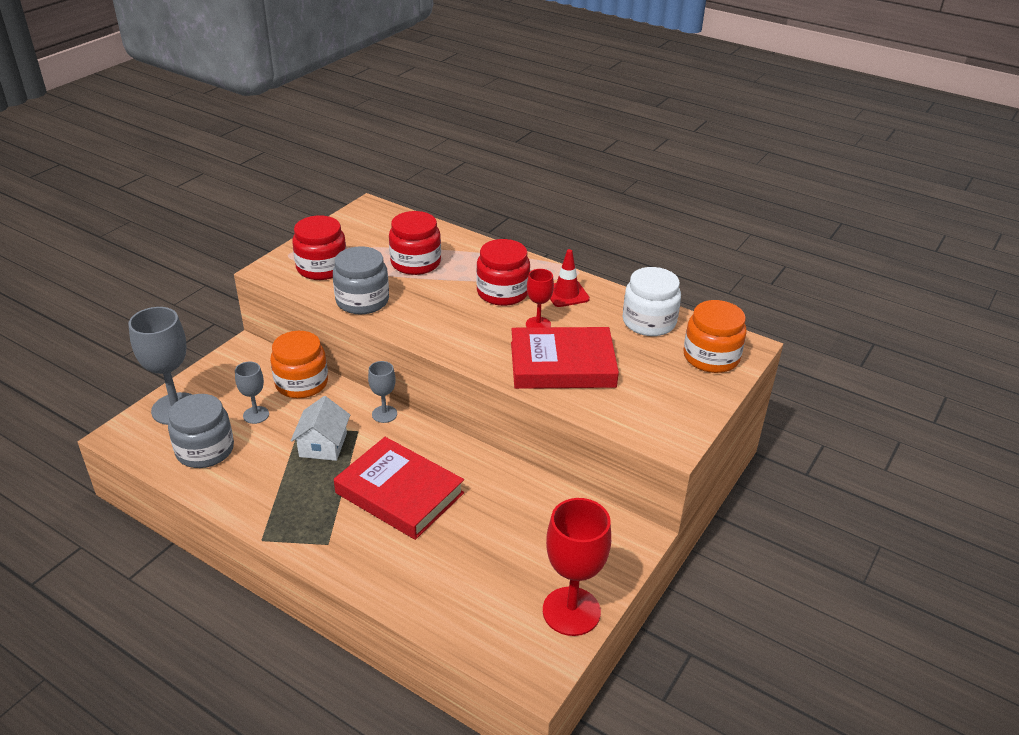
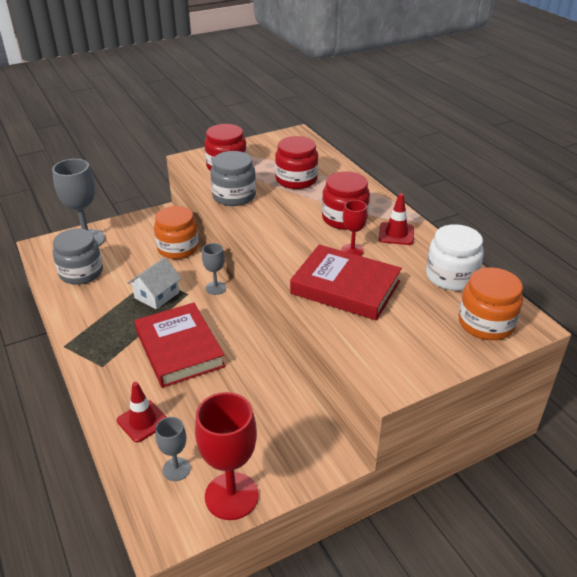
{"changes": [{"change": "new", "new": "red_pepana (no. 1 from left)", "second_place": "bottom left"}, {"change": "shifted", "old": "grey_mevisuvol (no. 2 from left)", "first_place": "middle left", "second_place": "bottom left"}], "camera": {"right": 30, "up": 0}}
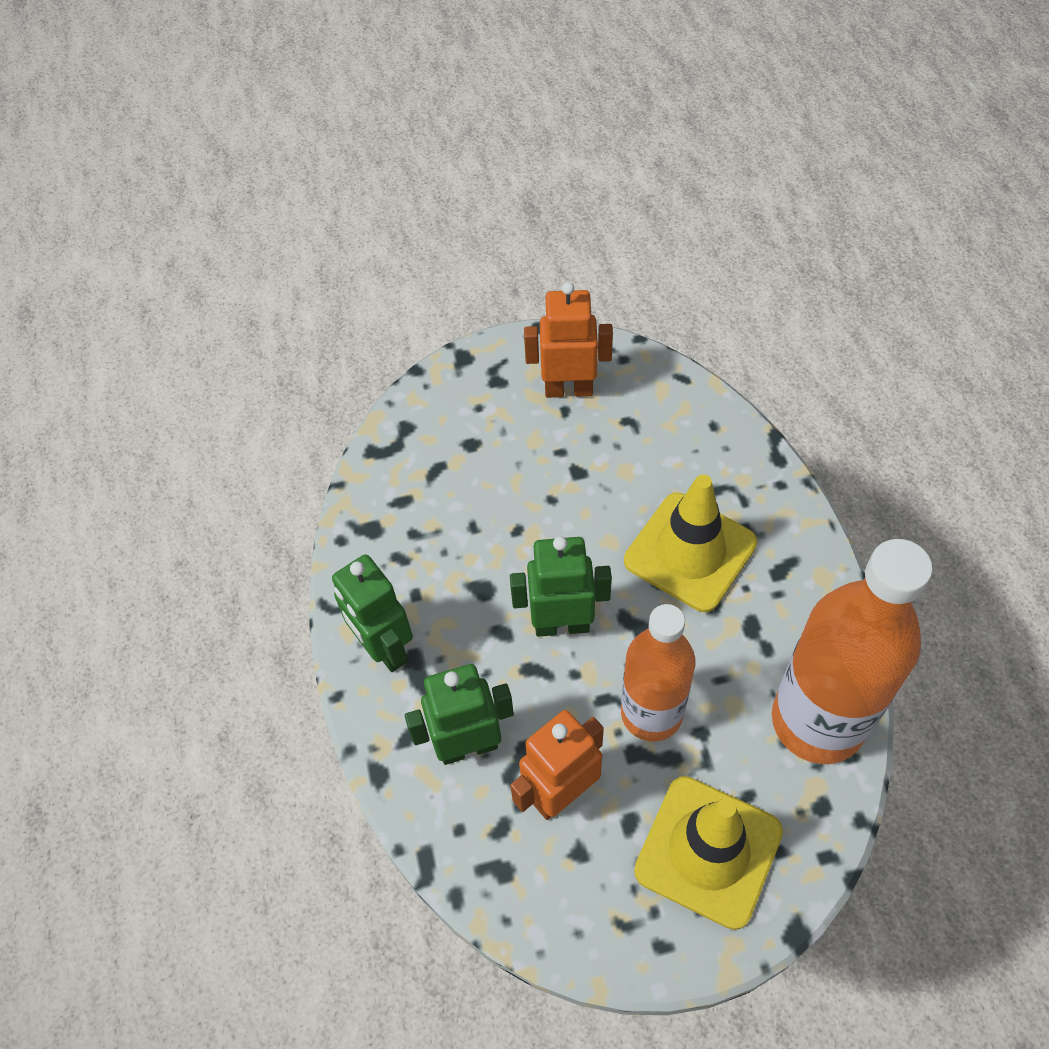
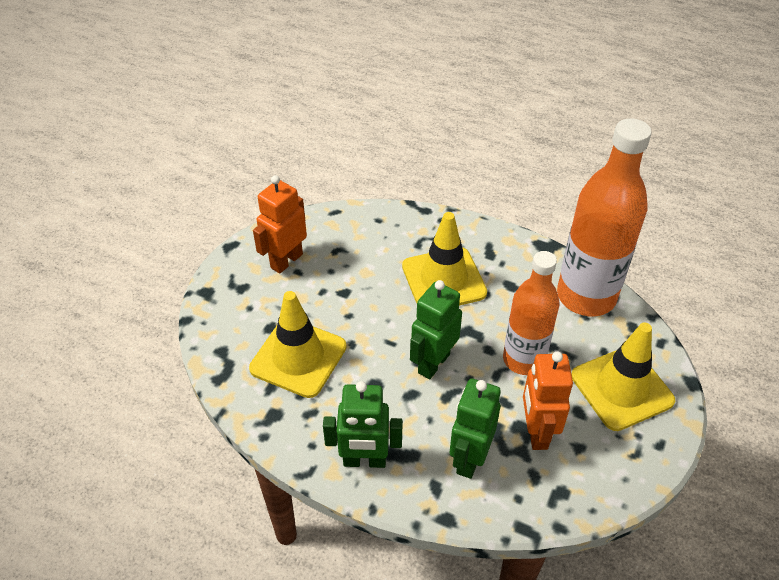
{"changes": [{"change": "new", "new": "yellow_pepana (no. 1 from left)", "second_place": "centre"}], "camera": {"right": -55, "up": -10}}
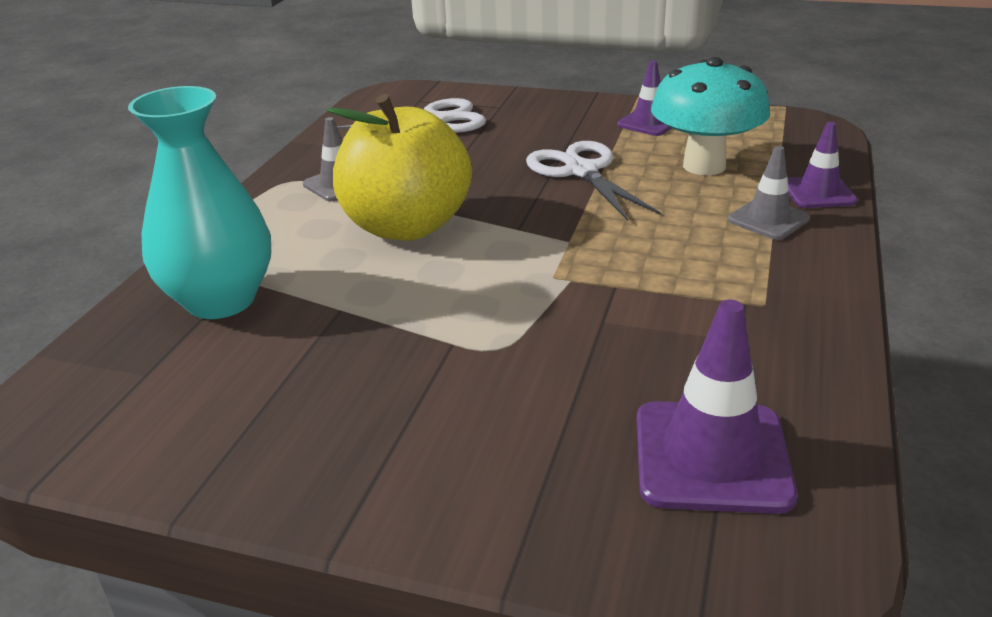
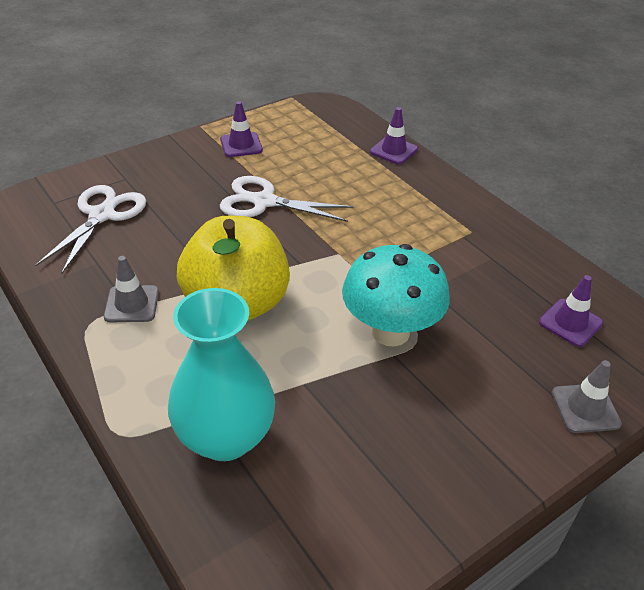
{"changes": [{"change": "shifted", "old": "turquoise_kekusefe", "first_place": "top right", "second_place": "centre"}, {"change": "shifted", "old": "grey_pepana (no. 2 from left)", "first_place": "top right", "second_place": "bottom right"}, {"change": "scaled", "old": "purple_pepana (no. 2 from left in the first image)", "first_place": "middle right", "second_place": "middle right", "factor": 0.62}], "camera": {"right": -55, "up": 10}}
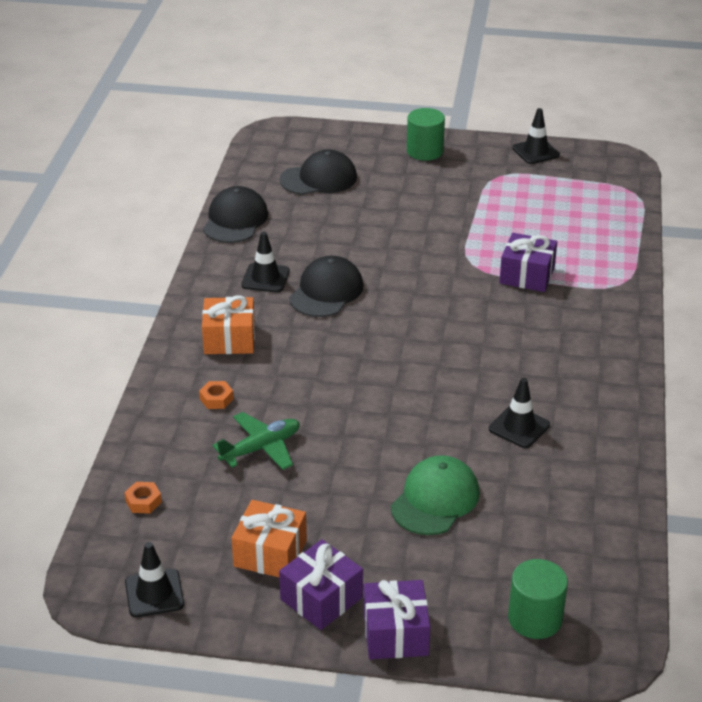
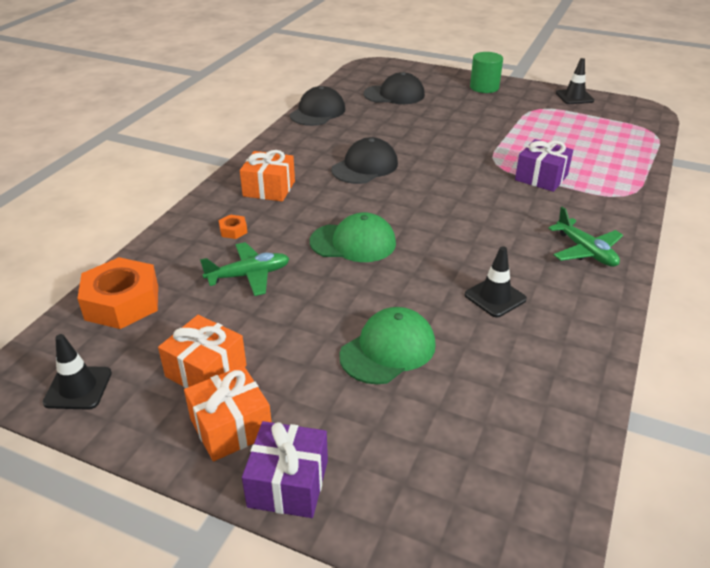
{"changes": [{"change": "gone", "old": "black_pepana (no. 2 from left)", "first_place": "centre"}, {"change": "gone", "old": "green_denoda (no. 2 from left)", "first_place": "bottom right"}, {"change": "new", "new": "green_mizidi (no. 1 from left)", "second_place": "centre"}, {"change": "new", "new": "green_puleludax (no. 2 from left)", "second_place": "middle right"}, {"change": "repainted", "old": "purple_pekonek (no. 1 from left)", "new": "orange_pekonek (no. 2 from left)", "first_place": "bottom centre", "second_place": "bottom left"}, {"change": "scaled", "old": "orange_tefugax (no. 1 from left)", "first_place": "bottom left", "second_place": "middle left", "factor": 2.36}], "camera": {"right": 15, "up": 0}}
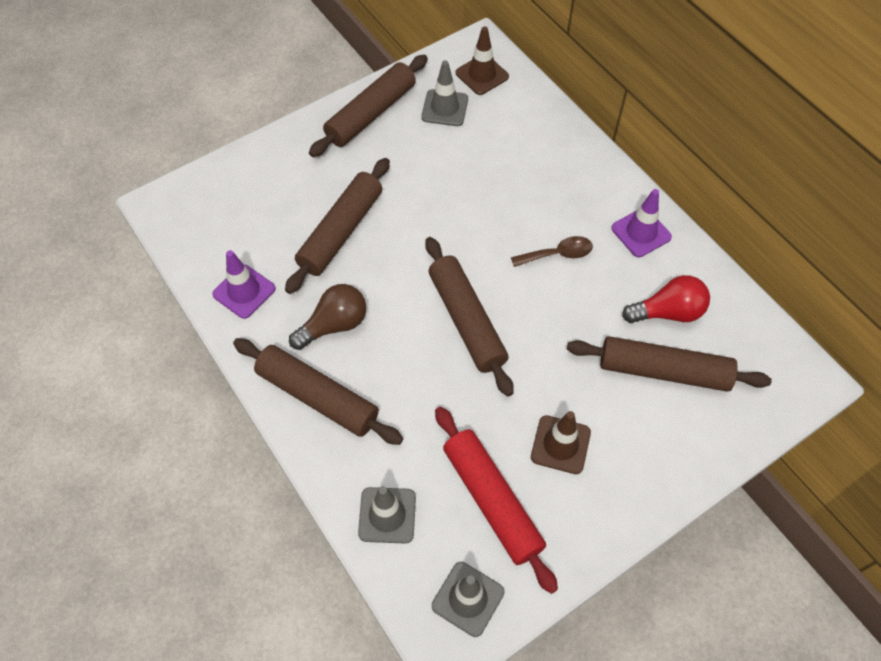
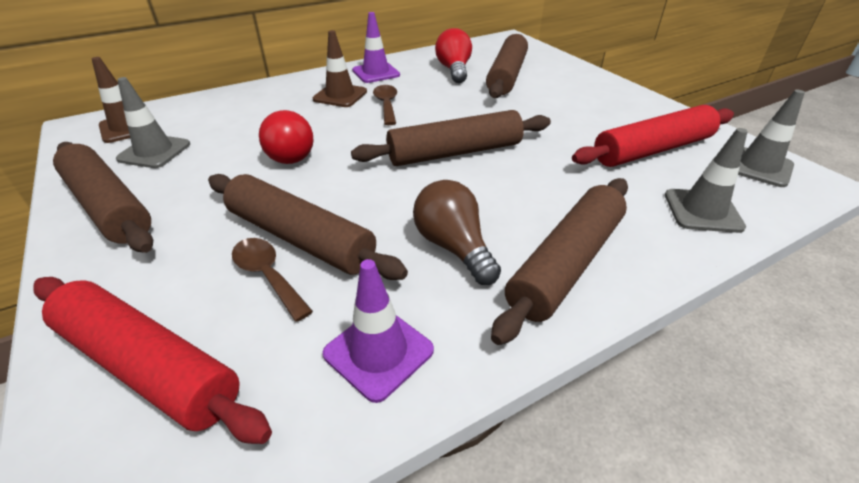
{"changes": [{"change": "new", "new": "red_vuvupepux (no. 1 from left)", "second_place": "bottom left"}, {"change": "new", "new": "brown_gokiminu (no. 1 from left)", "second_place": "middle left"}, {"change": "new", "new": "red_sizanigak (no. 1 from left)", "second_place": "top left"}, {"change": "shifted", "old": "brown_pepana (no. 2 from left)", "first_place": "bottom centre", "second_place": "top centre"}], "camera": {"right": -85, "up": -20}}
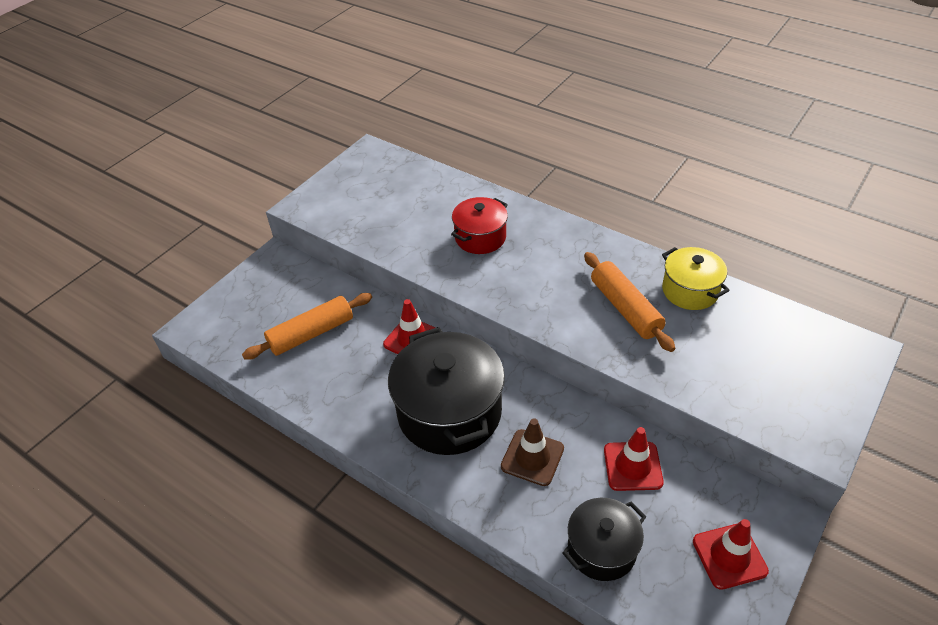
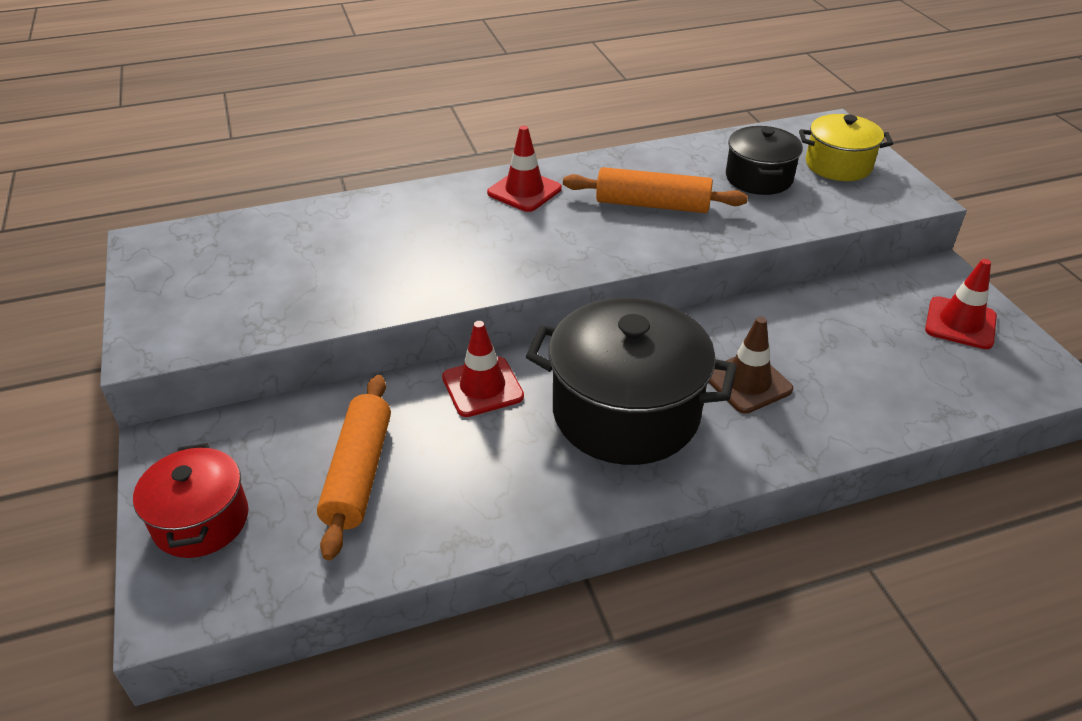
{"changes": [{"change": "shifted", "old": "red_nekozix", "first_place": "centre", "second_place": "bottom left"}, {"change": "shifted", "old": "black_nekozix (no. 2 from left)", "first_place": "bottom centre", "second_place": "top right"}, {"change": "shifted", "old": "red_pepana (no. 2 from left)", "first_place": "bottom right", "second_place": "top centre"}, {"change": "shifted", "old": "yellow_nekozix", "first_place": "middle right", "second_place": "top right"}], "camera": {"right": -55, "up": -5}}
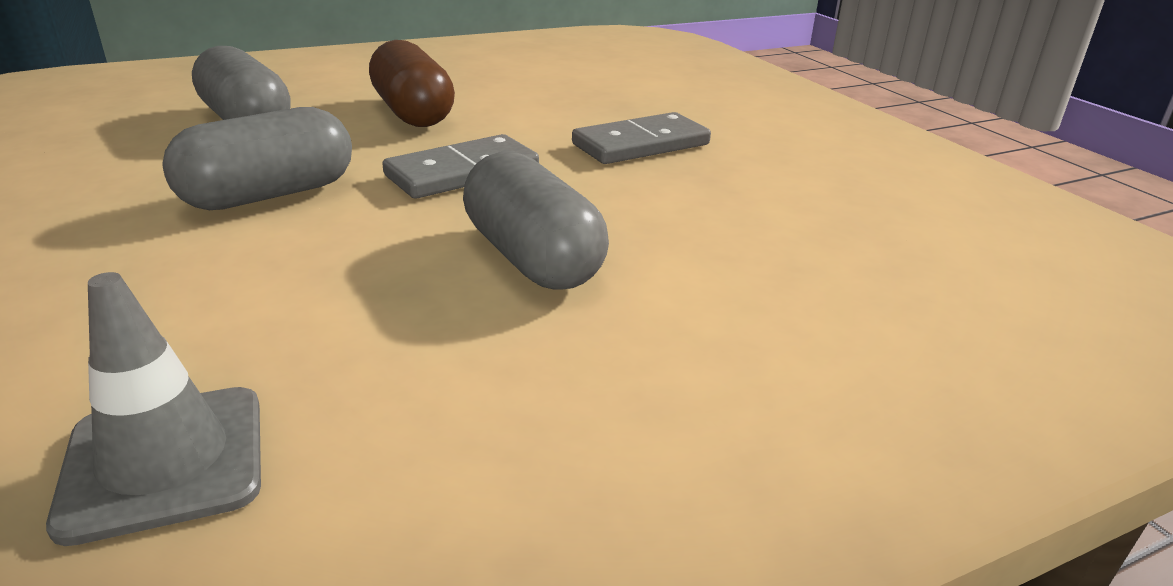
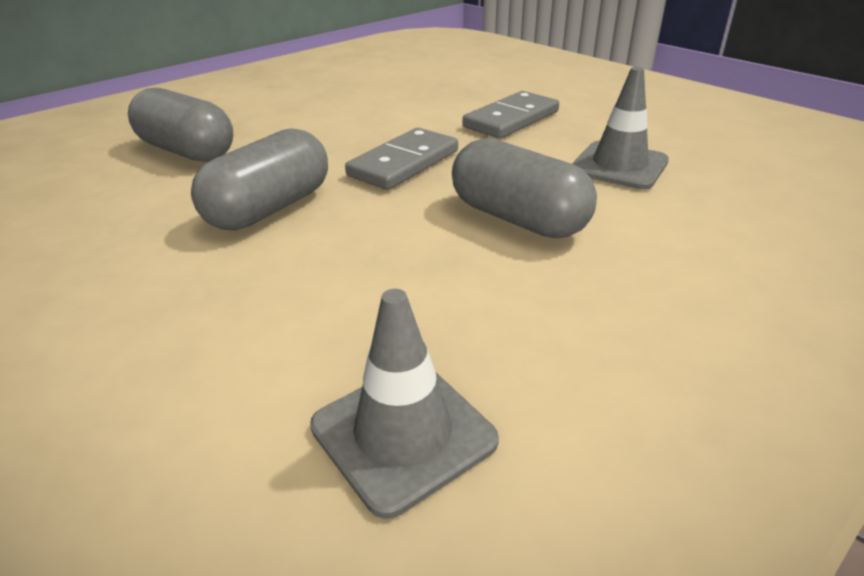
{"changes": [{"change": "gone", "old": "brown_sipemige", "first_place": "top centre"}, {"change": "new", "new": "grey_pepana (no. 2 from left)", "second_place": "top right"}], "camera": {"right": -15, "up": 5}}
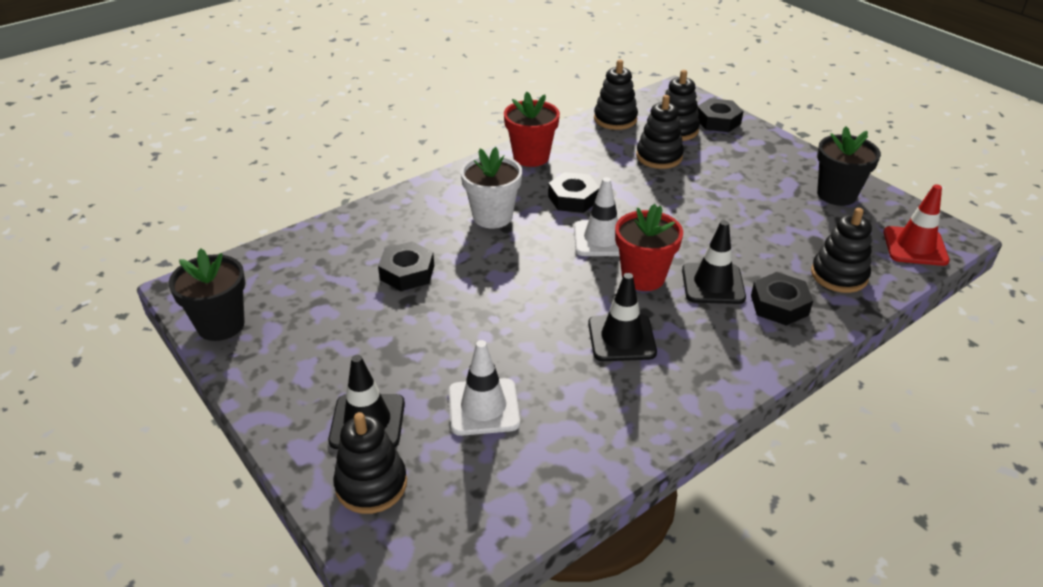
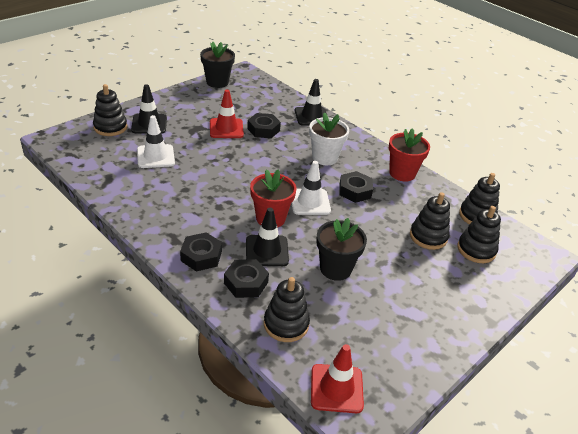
{"changes": [{"change": "new", "new": "red_pepana (no. 1 from left)", "second_place": "top centre"}, {"change": "shifted", "old": "black_pepana (no. 2 from left in the first image)", "new": "black_pepana (no. 3 from left)", "first_place": "centre", "second_place": "top centre"}, {"change": "shifted", "old": "black_tefugax (no. 3 from left in the first image)", "new": "black_tefugax (no. 1 from left)", "first_place": "top right", "second_place": "centre"}, {"change": "shifted", "old": "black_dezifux (no. 2 from left)", "first_place": "top right", "second_place": "centre"}], "camera": {"right": 80, "up": 0}}
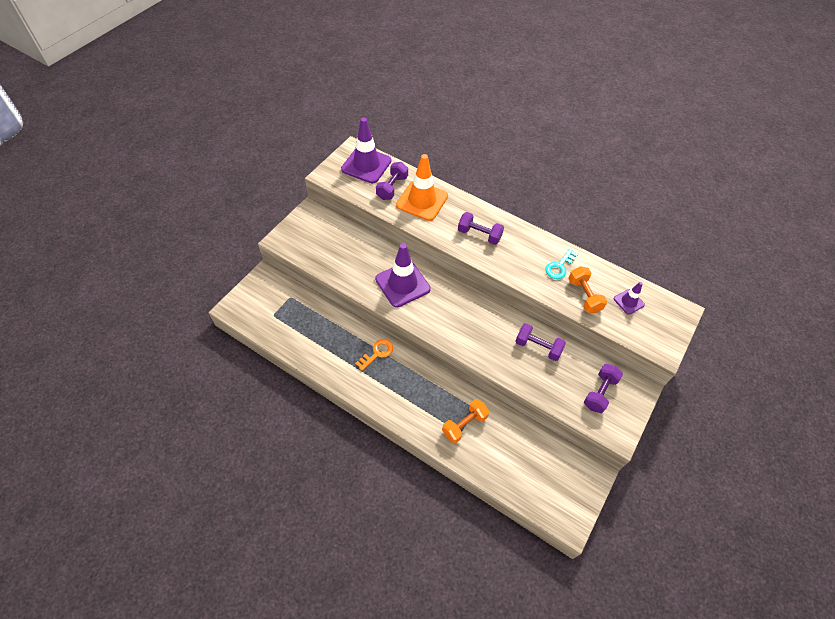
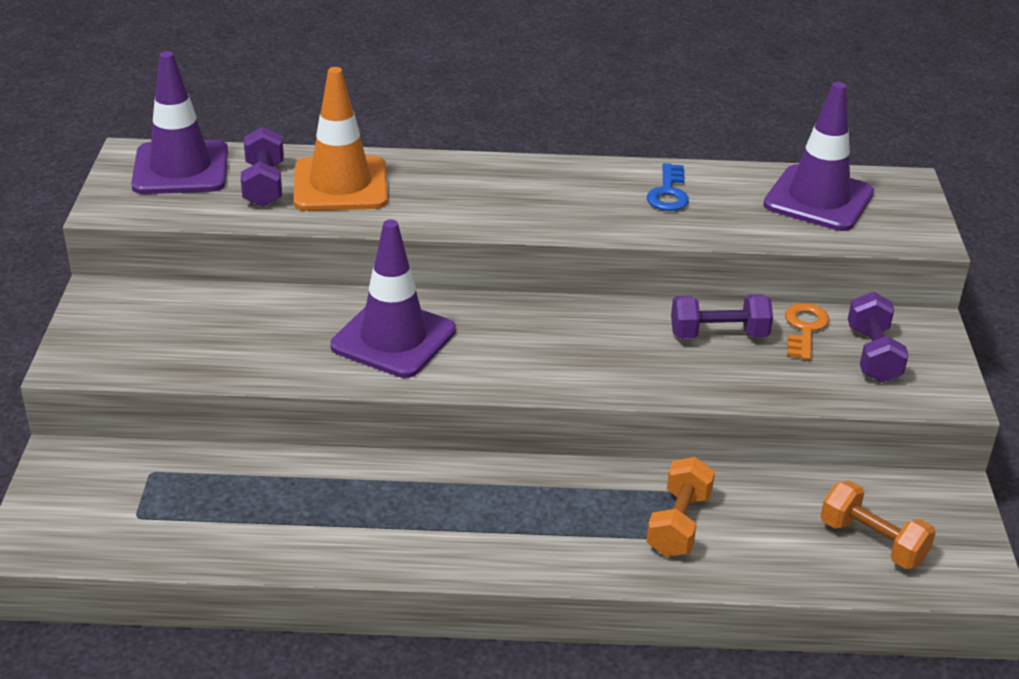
{"changes": [{"change": "gone", "old": "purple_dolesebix (no. 2 from left)", "first_place": "centre"}, {"change": "shifted", "old": "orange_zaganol", "first_place": "centre", "second_place": "middle right"}, {"change": "shifted", "old": "orange_dolesebix (no. 2 from left)", "first_place": "middle right", "second_place": "bottom right"}, {"change": "repainted", "old": "turquoise_zaganol", "new": "blue_zaganol", "first_place": "middle right", "second_place": "top centre"}, {"change": "scaled", "old": "purple_pepana (no. 3 from left)", "first_place": "middle right", "second_place": "top right", "factor": 1.98}], "camera": {"right": -30, "up": -20}}
